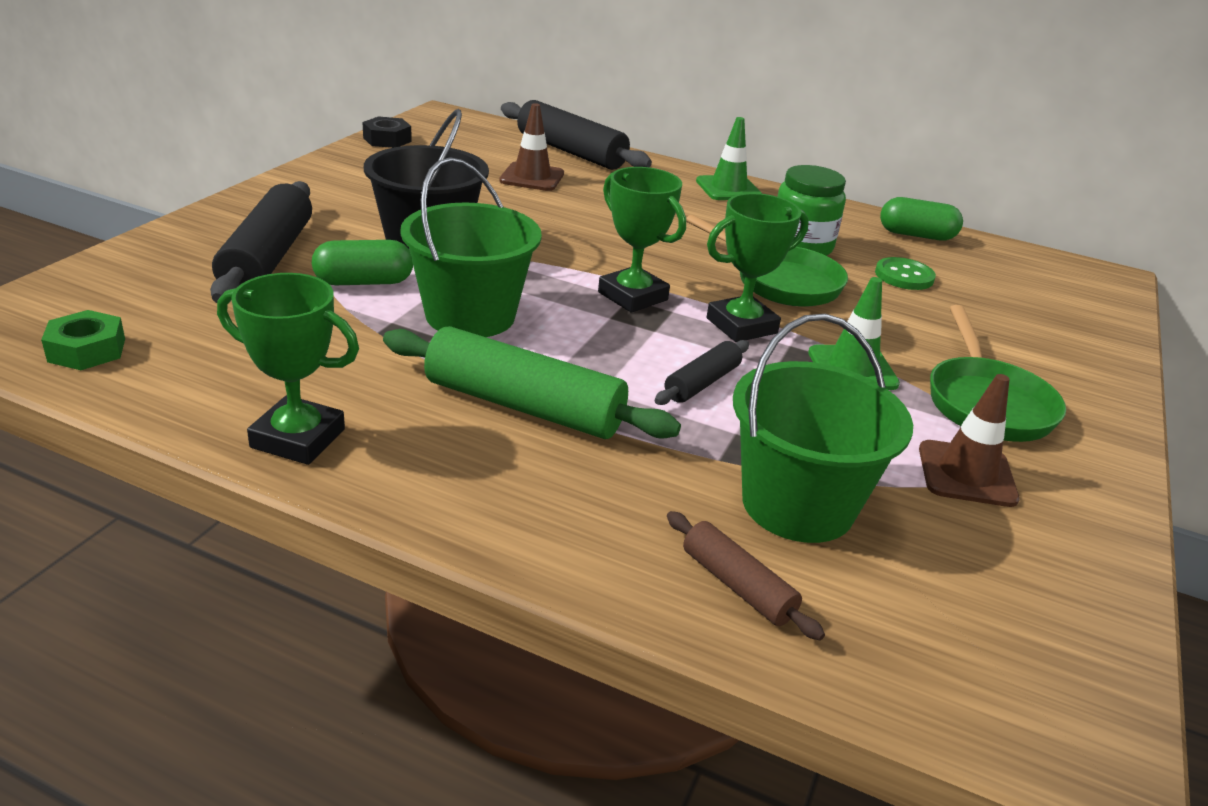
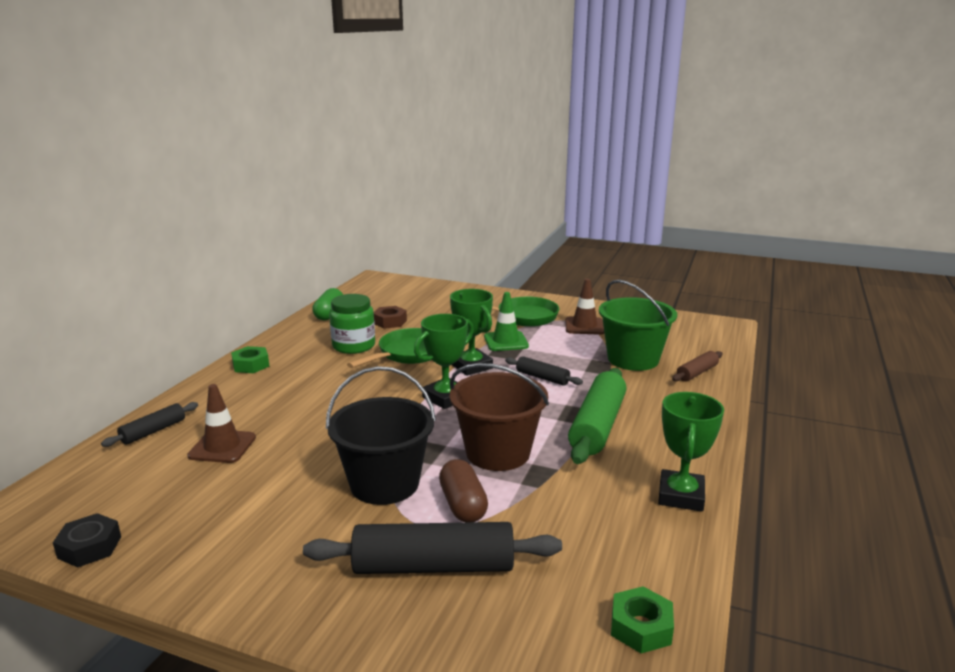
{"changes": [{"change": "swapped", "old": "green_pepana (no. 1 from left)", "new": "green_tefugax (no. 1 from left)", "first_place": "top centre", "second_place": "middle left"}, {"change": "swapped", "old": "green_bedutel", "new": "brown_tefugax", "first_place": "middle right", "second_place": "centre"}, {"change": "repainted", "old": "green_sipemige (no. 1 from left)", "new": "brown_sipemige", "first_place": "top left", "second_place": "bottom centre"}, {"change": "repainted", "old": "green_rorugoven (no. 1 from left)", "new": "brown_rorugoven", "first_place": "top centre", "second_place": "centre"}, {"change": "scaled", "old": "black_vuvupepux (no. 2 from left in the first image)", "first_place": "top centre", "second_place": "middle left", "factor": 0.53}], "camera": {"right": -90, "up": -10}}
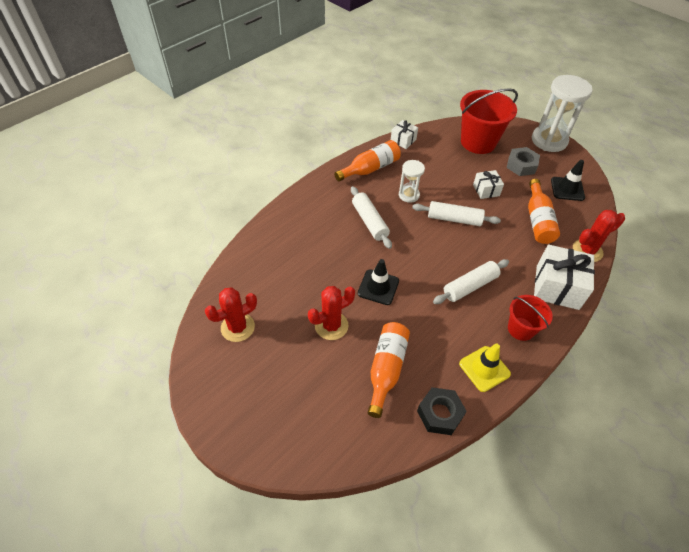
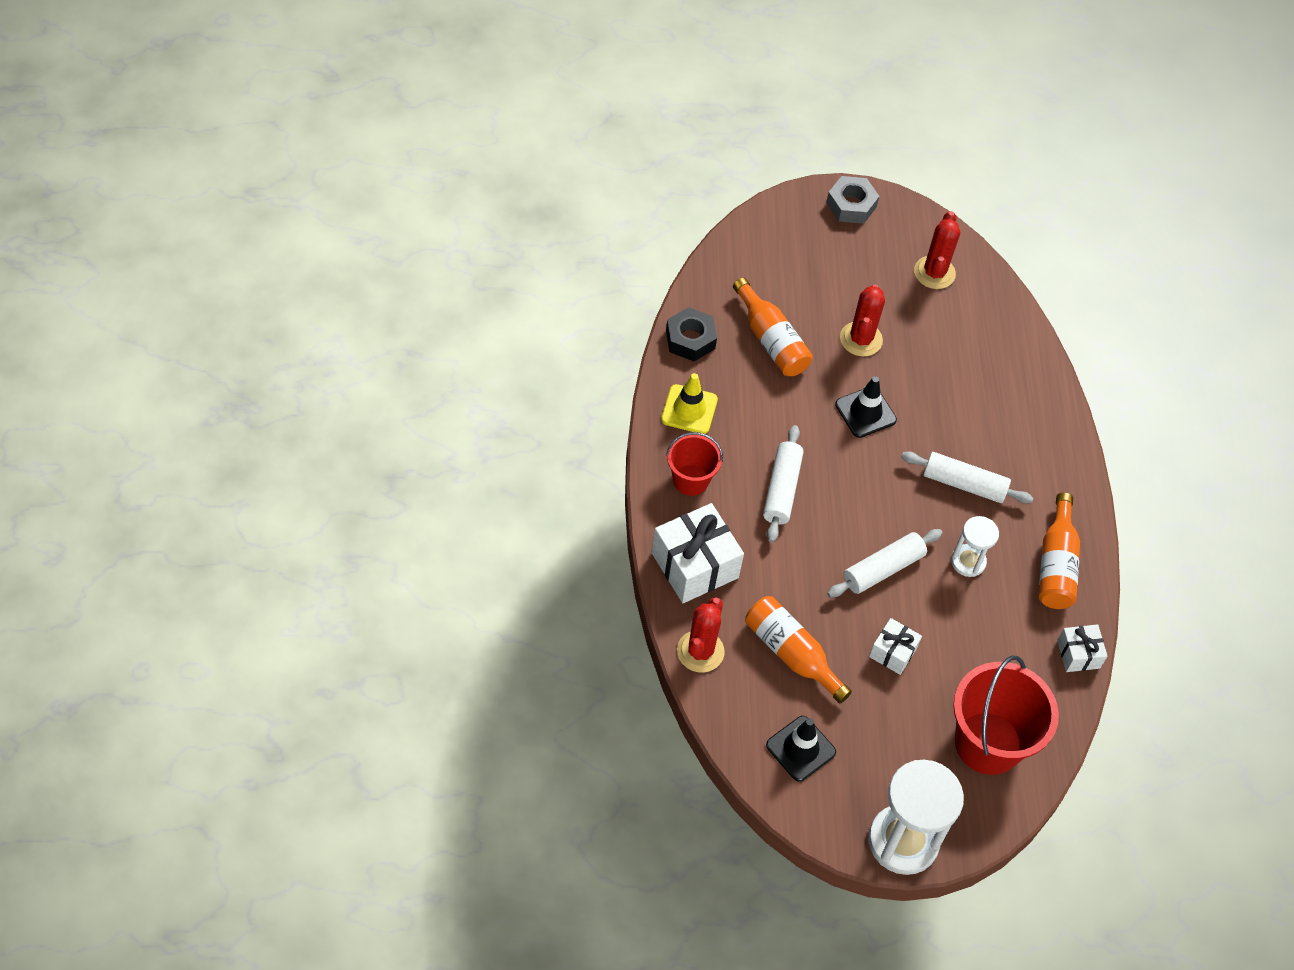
{"changes": [{"change": "shifted", "old": "grey_tefugax", "first_place": "top right", "second_place": "top centre"}], "camera": {"right": 130, "up": 5}}
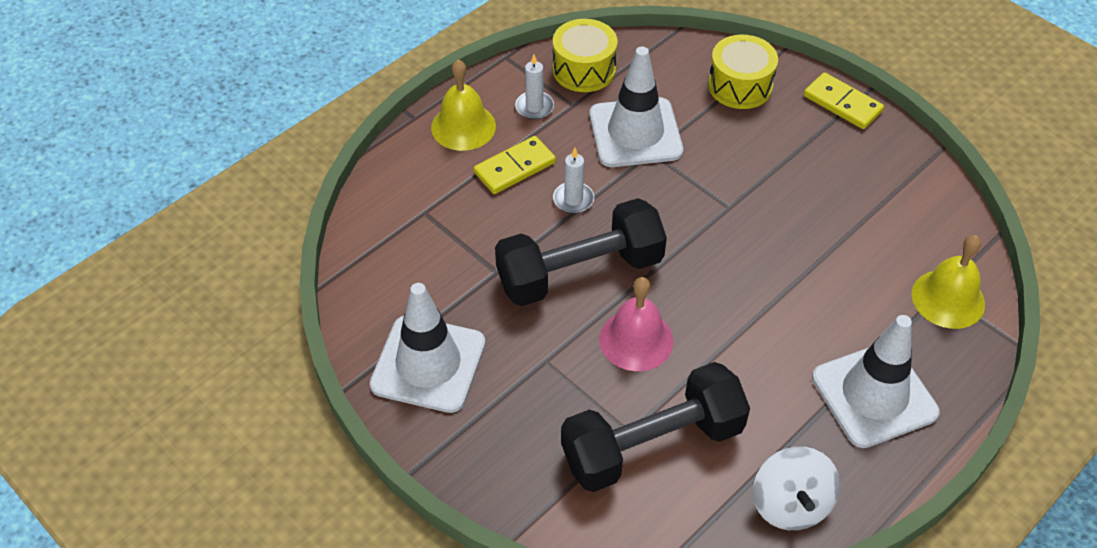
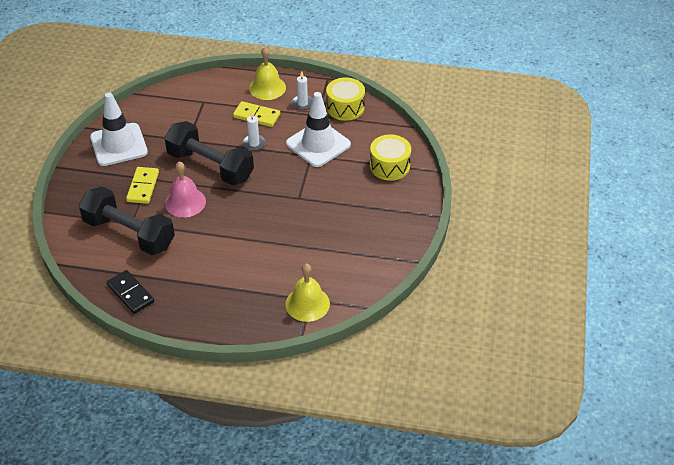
{"changes": [{"change": "gone", "old": "white_pepana (no. 3 from left)", "first_place": "bottom right"}, {"change": "shifted", "old": "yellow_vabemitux (no. 2 from left in the first image)", "new": "yellow_vabemitux (no. 1 from left)", "first_place": "top right", "second_place": "middle left"}, {"change": "swapped", "old": "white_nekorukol", "new": "black_vabemitux", "first_place": "bottom right", "second_place": "middle left"}], "camera": {"right": 55, "up": -5}}
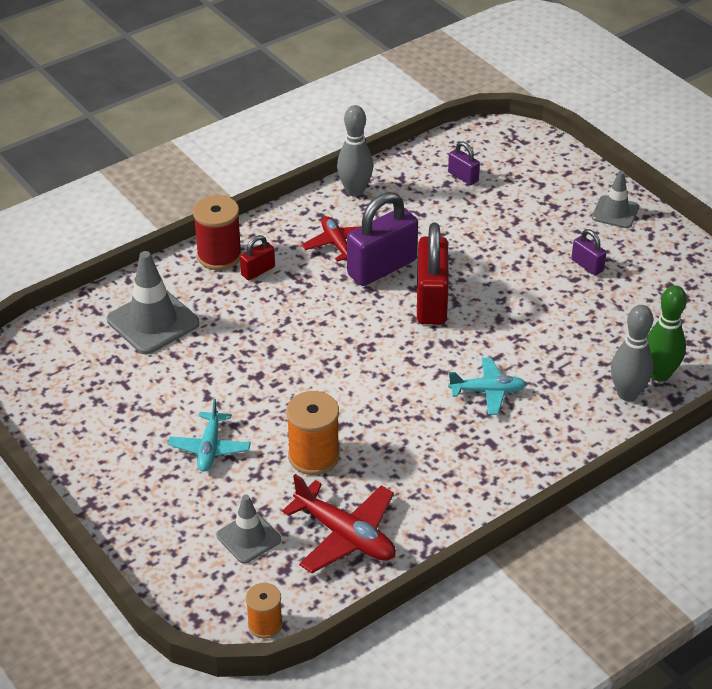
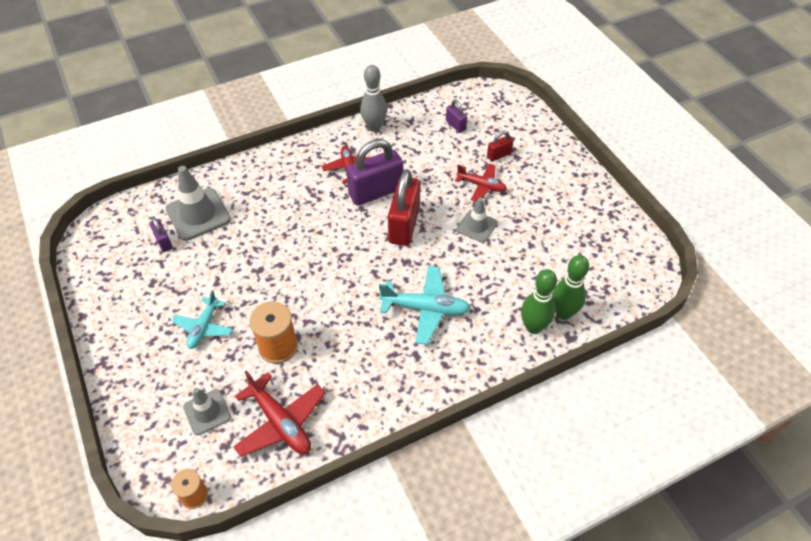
{"changes": [{"change": "gone", "old": "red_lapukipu", "first_place": "middle left"}, {"change": "new", "new": "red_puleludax (no. 3 from left)", "second_place": "centre"}, {"change": "shifted", "old": "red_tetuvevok (no. 1 from left in the first image)", "new": "red_tetuvevok (no. 2 from left)", "first_place": "centre", "second_place": "top centre"}, {"change": "shifted", "old": "purple_tetuvevok (no. 3 from left in the first image)", "new": "purple_tetuvevok (no. 1 from left)", "first_place": "middle right", "second_place": "middle left"}, {"change": "shifted", "old": "grey_pepana (no. 3 from left)", "first_place": "top right", "second_place": "centre"}, {"change": "repainted", "old": "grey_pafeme (no. 2 from left)", "new": "green_pafeme (no. 1 from left)", "first_place": "middle right", "second_place": "centre"}, {"change": "scaled", "old": "turquoise_puleludax (no. 2 from left)", "first_place": "middle right", "second_place": "centre", "factor": 1.51}], "camera": {"right": 10, "up": 10}}
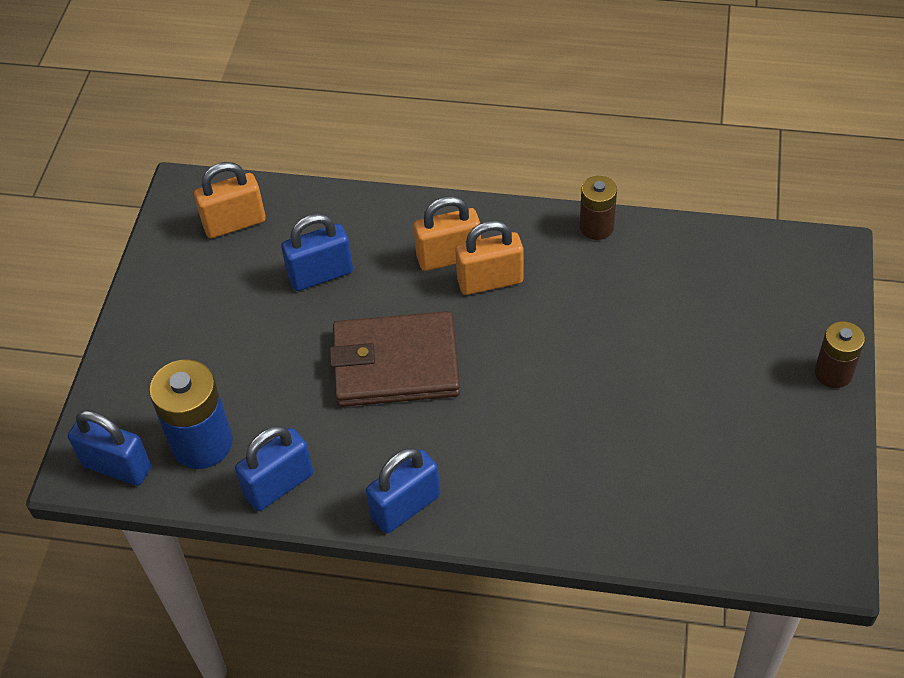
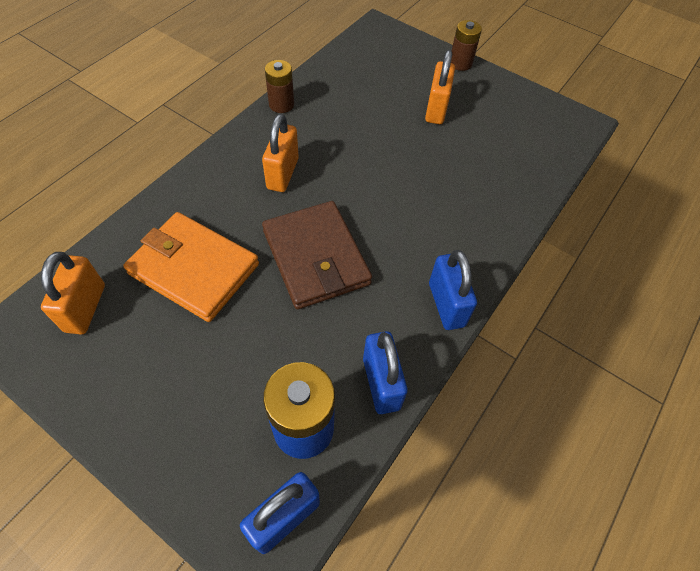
{"changes": [{"change": "shifted", "old": "orange_tetuvevok (no. 2 from left in the first image)", "new": "orange_tetuvevok (no. 3 from left)", "first_place": "centre", "second_place": "top centre"}, {"change": "swapped", "old": "blue_tetuvevok (no. 3 from left)", "new": "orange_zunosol", "first_place": "centre", "second_place": "middle left"}, {"change": "rotated", "old": "brown_zunosol", "first_place": "centre", "second_place": "centre", "degrees": -45}], "camera": {"right": -70, "up": 5}}
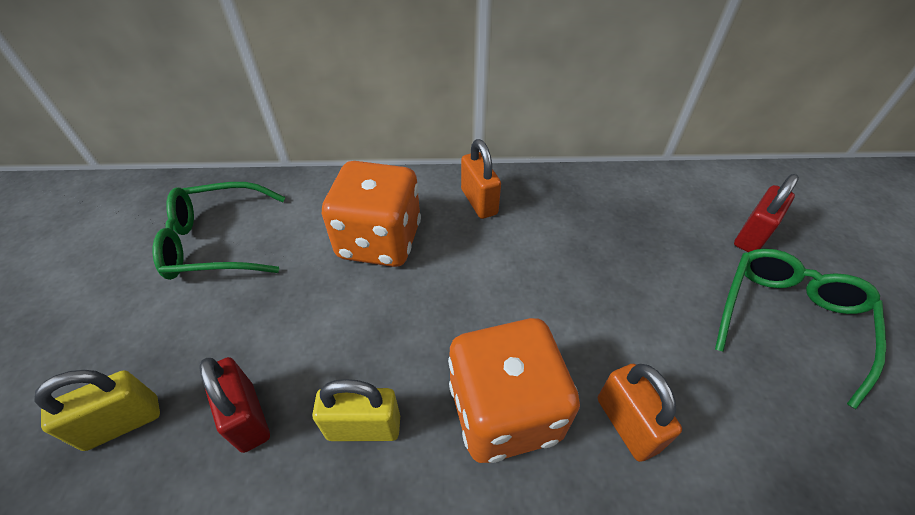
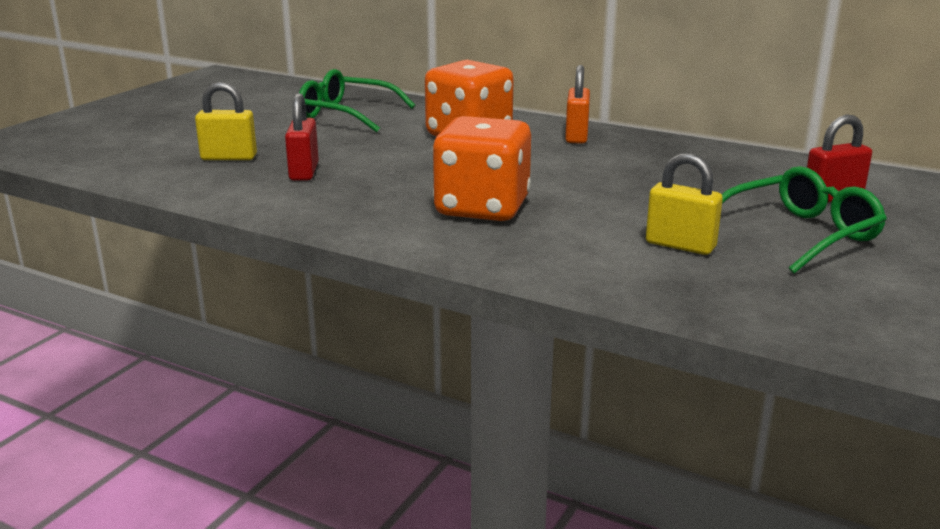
{"changes": [{"change": "gone", "old": "orange_tetuvevok (no. 2 from left)", "first_place": "bottom right"}, {"change": "shifted", "old": "yellow_tetuvevok (no. 2 from left)", "first_place": "bottom centre", "second_place": "middle right"}], "camera": {"right": 30, "up": -25}}
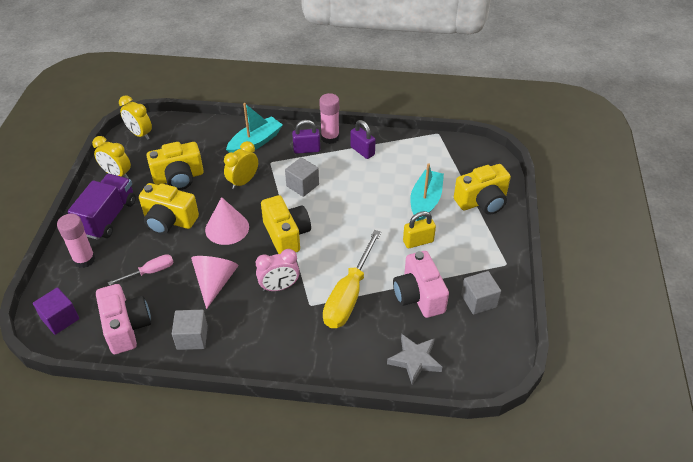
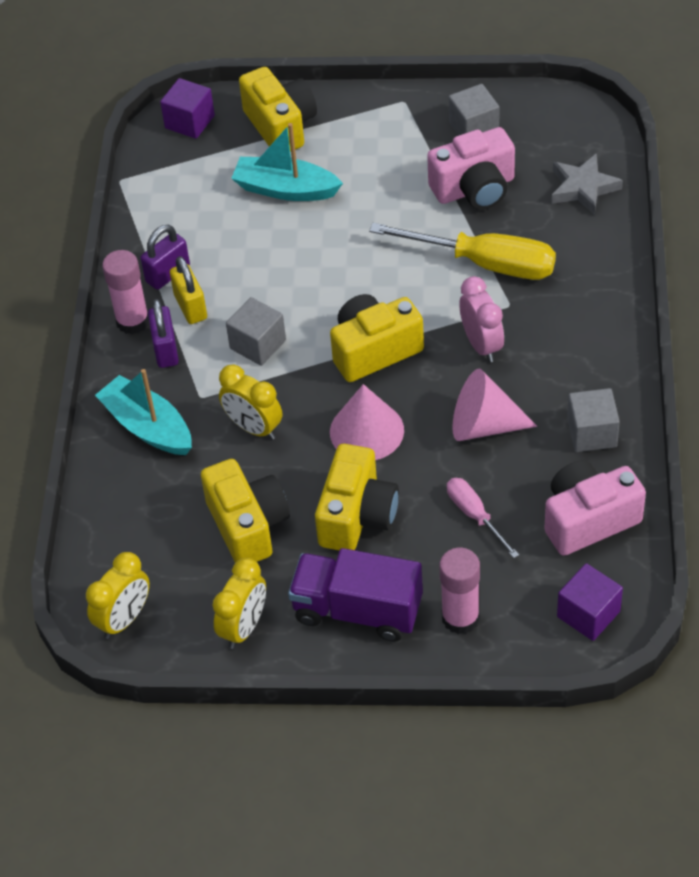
{"changes": [{"change": "new", "new": "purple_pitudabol (no. 1 from left)", "second_place": "top left"}, {"change": "shifted", "old": "yellow_tetuvevok", "first_place": "centre", "second_place": "top left"}], "camera": {"right": -90, "up": 5}}
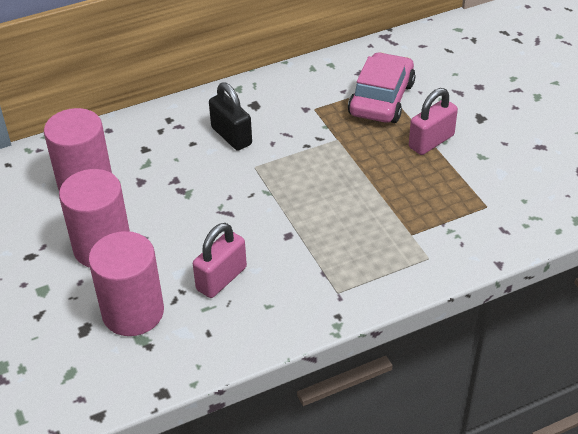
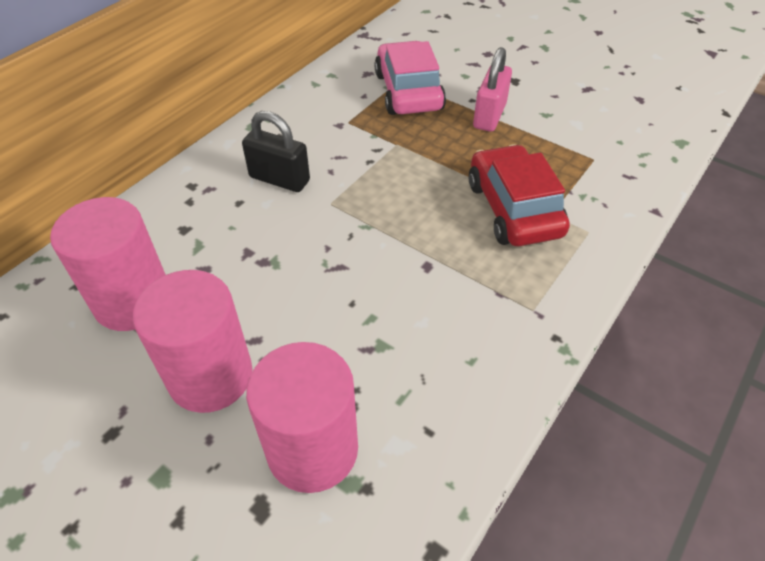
{"changes": [{"change": "gone", "old": "pink_tetuvevok (no. 1 from left)", "first_place": "centre"}, {"change": "new", "new": "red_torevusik", "second_place": "middle right"}], "camera": {"right": -30, "up": 5}}
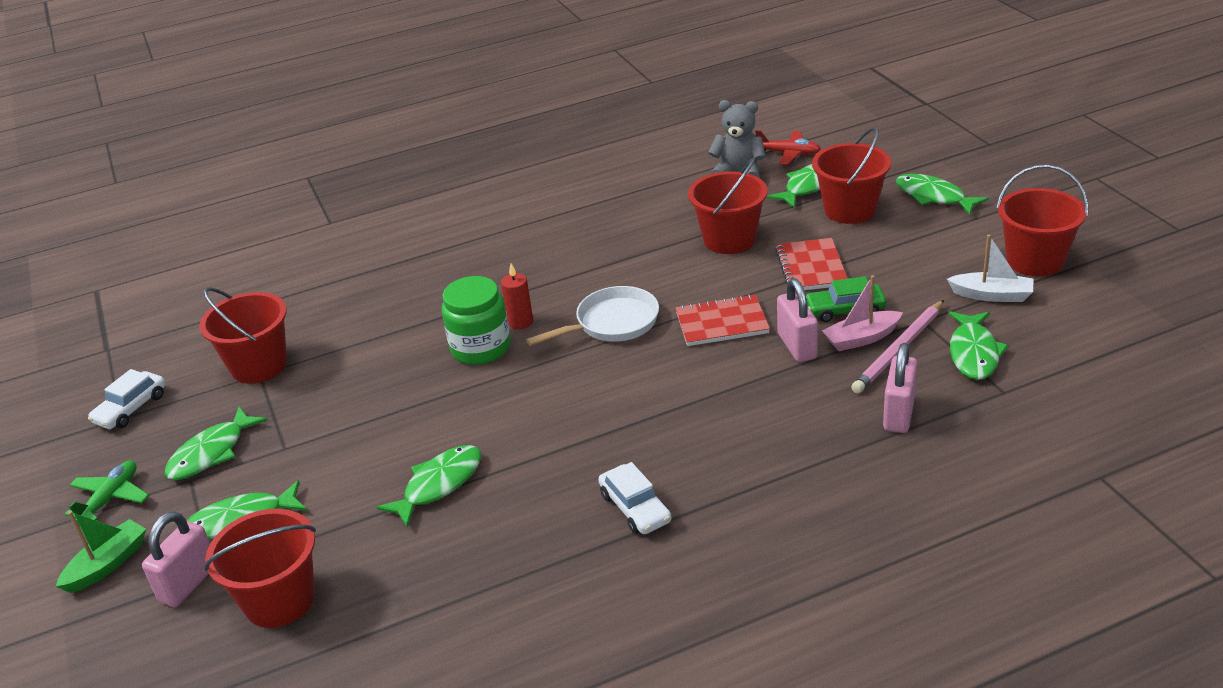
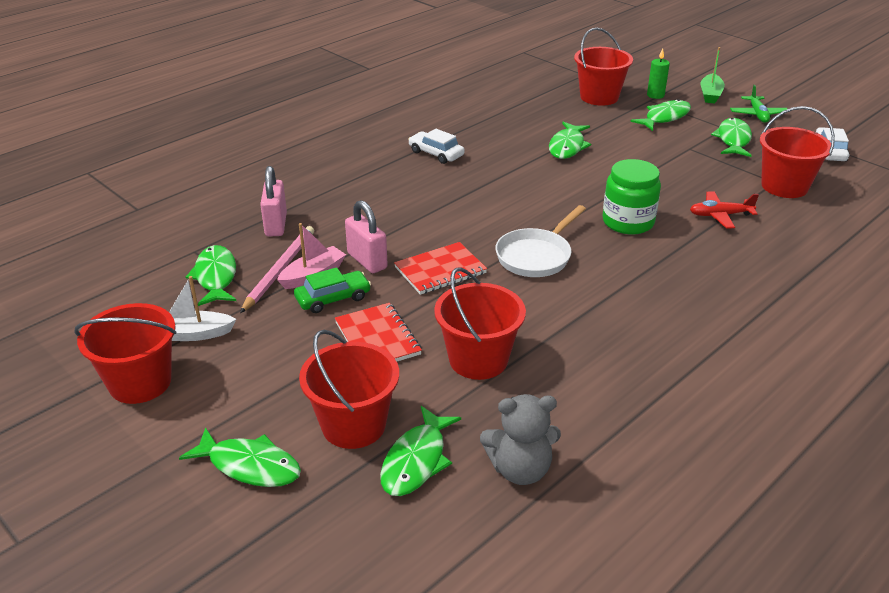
{"changes": [{"change": "gone", "old": "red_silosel", "first_place": "centre"}, {"change": "shifted", "old": "red_puleludax", "first_place": "top centre", "second_place": "middle right"}, {"change": "swapped", "old": "pink_tetuvevok (no. 1 from left)", "new": "green_silosel", "first_place": "bottom left", "second_place": "top right"}], "camera": {"right": 155, "up": 0}}
